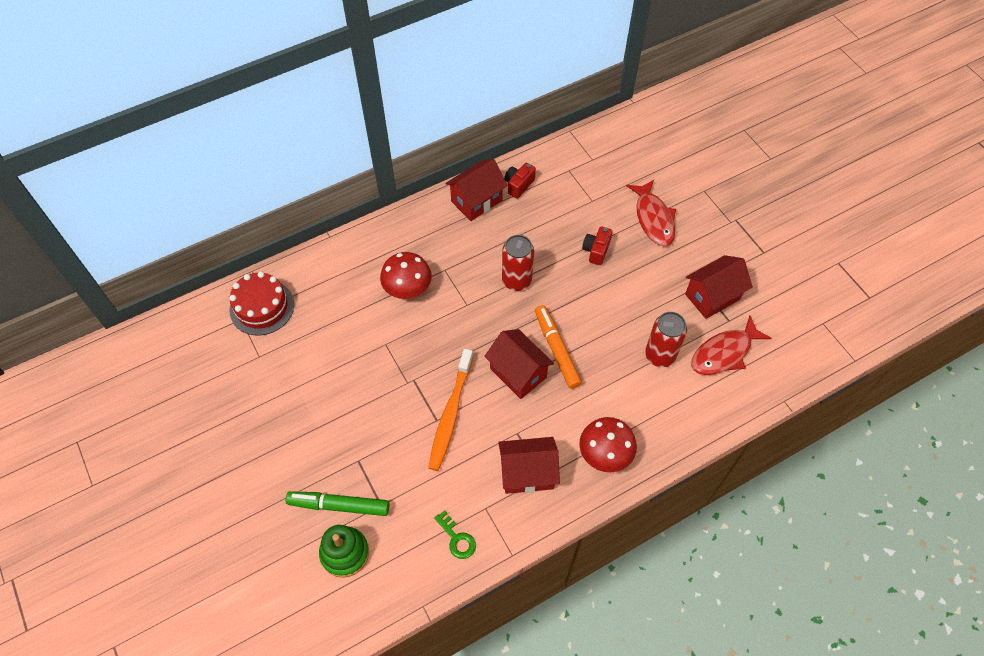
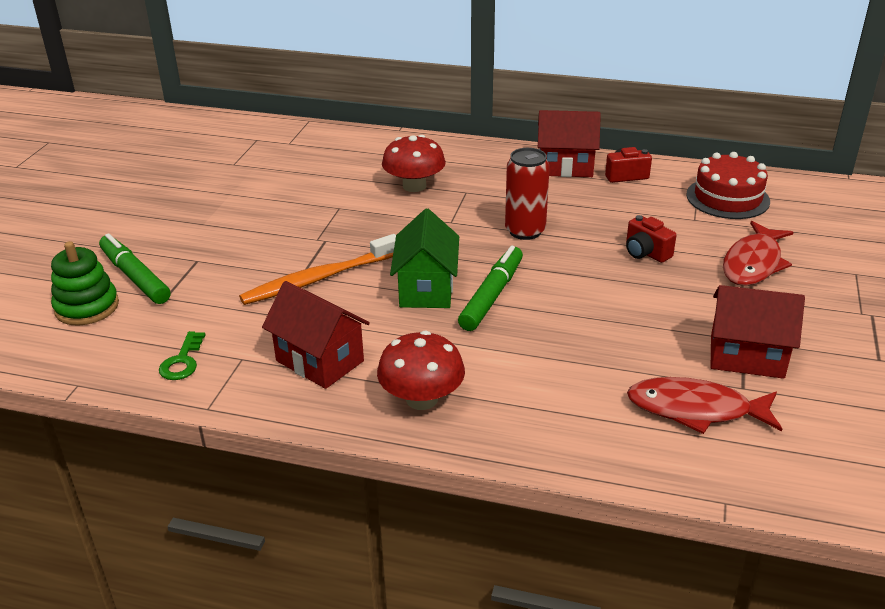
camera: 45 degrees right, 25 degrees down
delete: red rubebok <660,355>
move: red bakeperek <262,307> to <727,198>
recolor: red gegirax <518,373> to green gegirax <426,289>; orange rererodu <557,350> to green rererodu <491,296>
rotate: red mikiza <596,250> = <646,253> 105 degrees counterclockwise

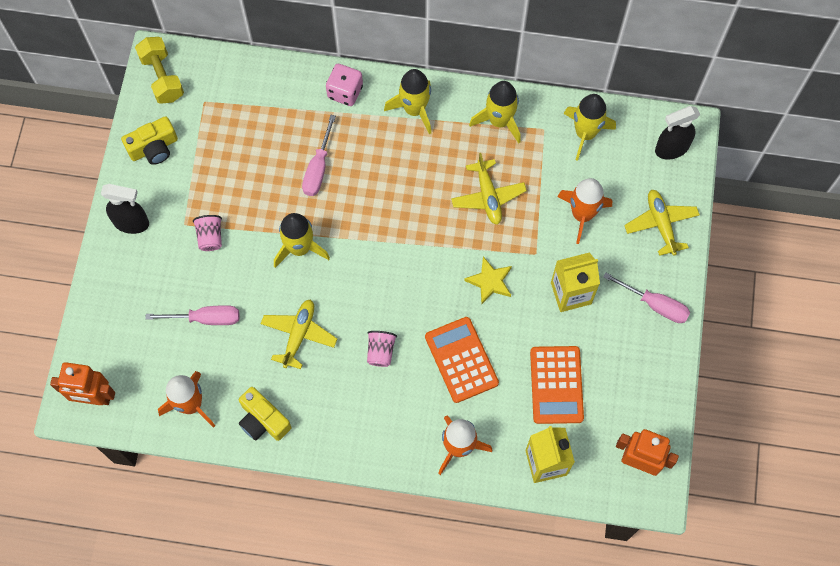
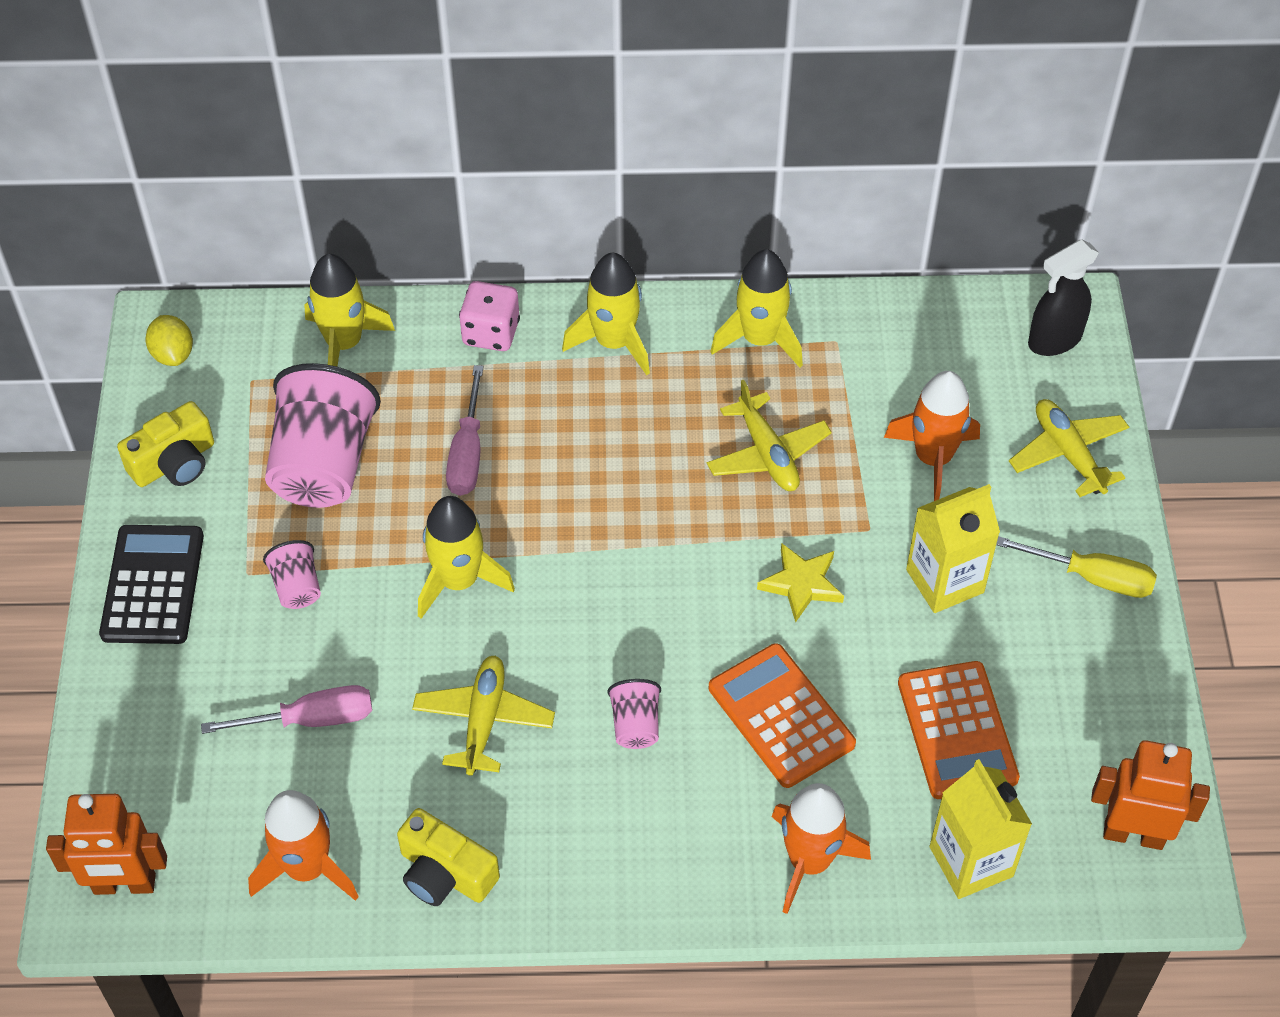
camera: 10 degrees left, 15 degrees down
insert: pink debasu <324,465>
move: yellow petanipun <585,133> to <344,344>
replace: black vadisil <132,223> to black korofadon <152,585>; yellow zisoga <162,77> to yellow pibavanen <173,354>
recolor: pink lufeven <655,304> to yellow lufeven <1092,577>

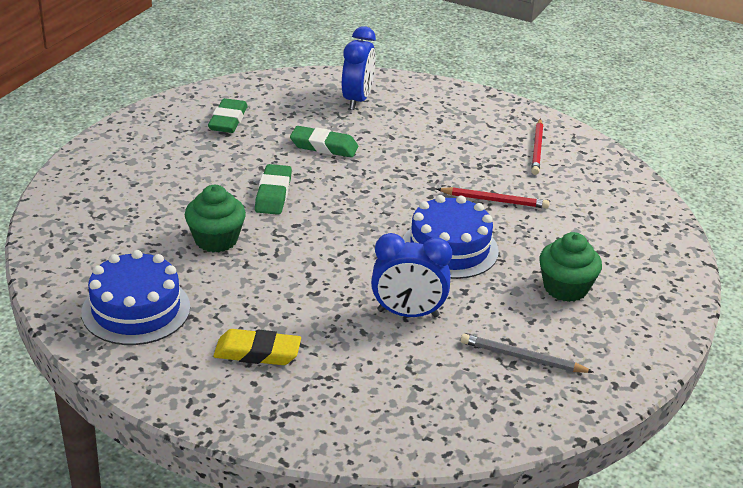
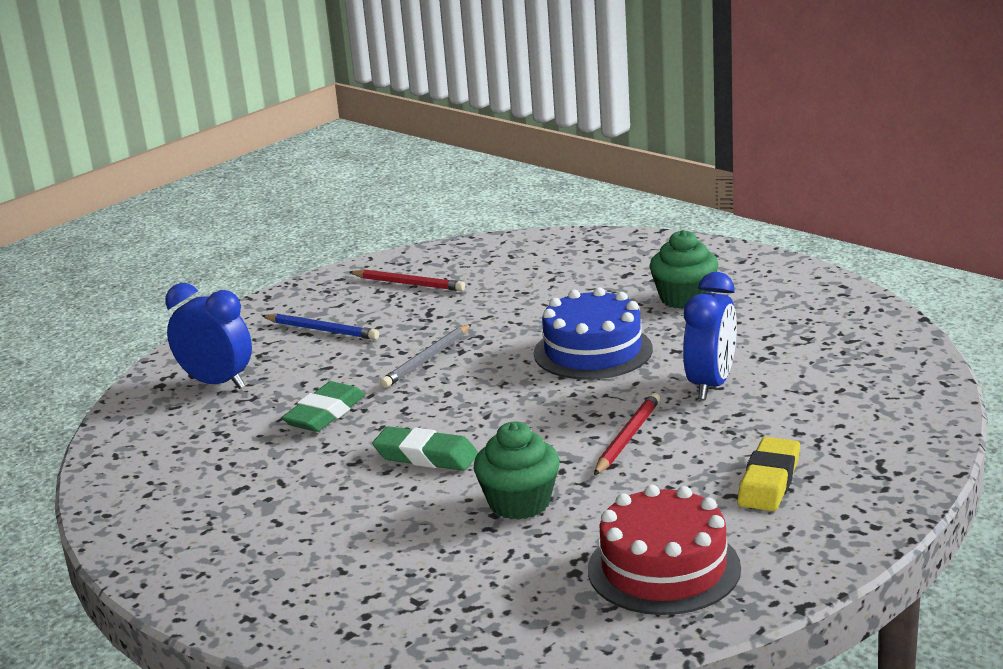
camera: 70 degrees left, 10 degrees down
delete: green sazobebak <228,120>
insert: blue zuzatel <322,330>
move: red zuzatel <494,200> to <627,437>; grey zuzatel <522,358> to <427,359>
recolor: blue bakeperek <136,309> to red bakeperek <664,568>

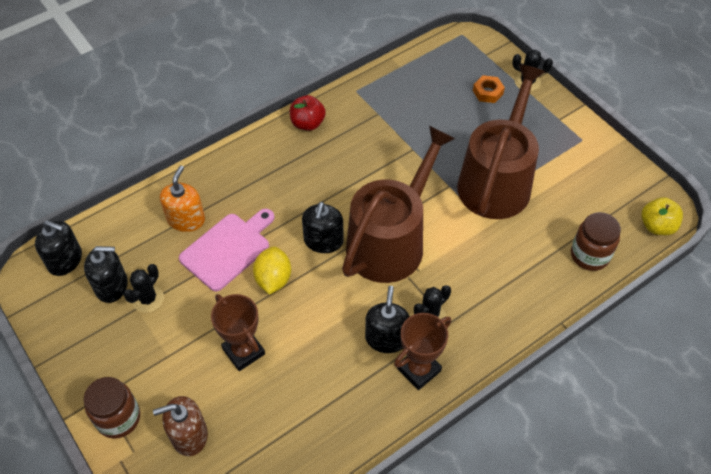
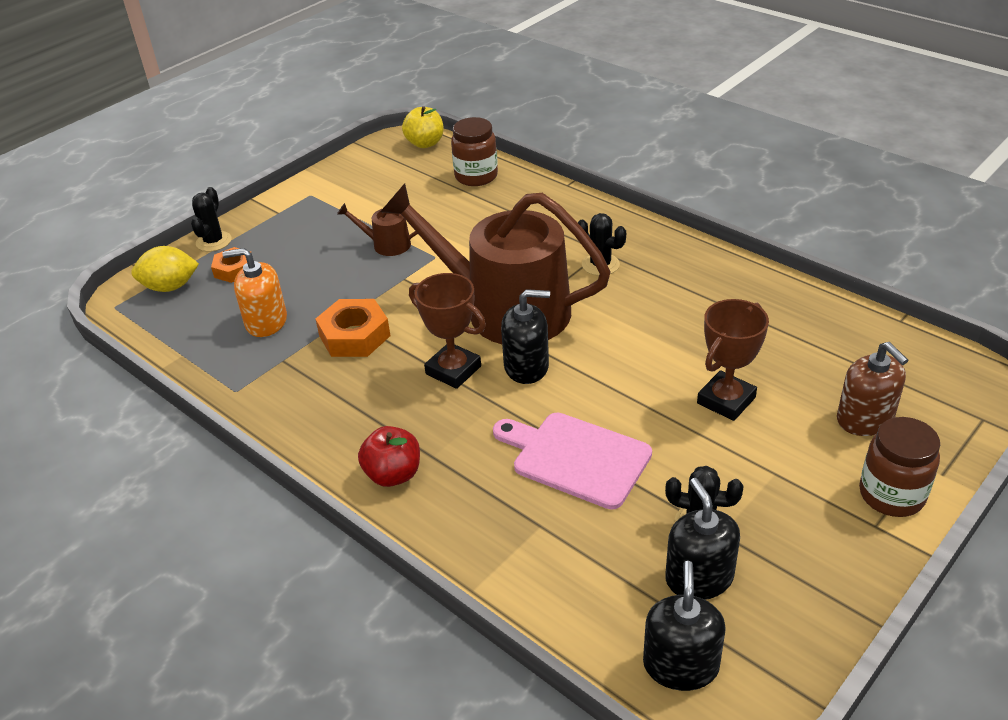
camera: 100 degrees left, 15 degrees down
delete: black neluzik <386,338>
insert: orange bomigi <354,335>
move: orange neluzik <186,219> to <266,322>; yellow pibavanen <273,279> to <170,287>; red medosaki <307,123> to <393,474>; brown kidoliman <418,369> to <453,370>
resize: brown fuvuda <496,180> = <387,245> x0.40

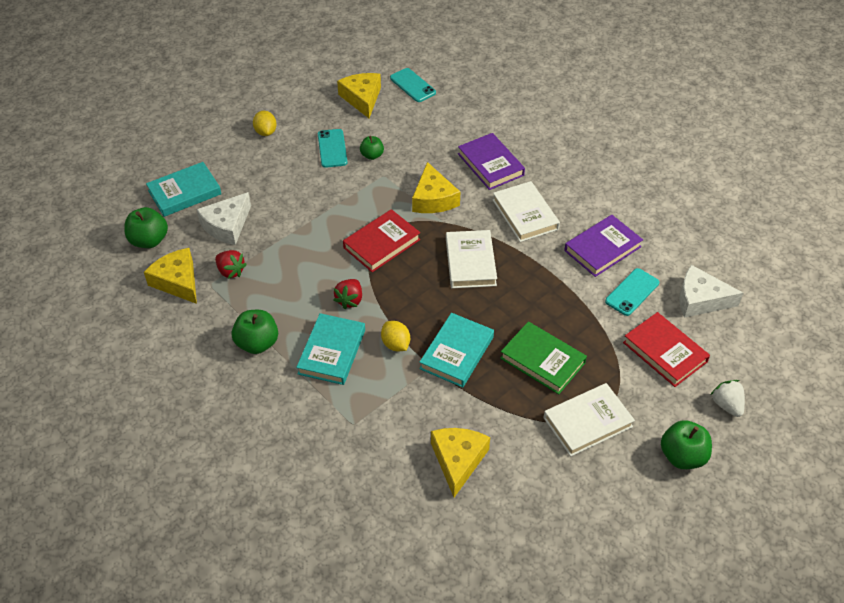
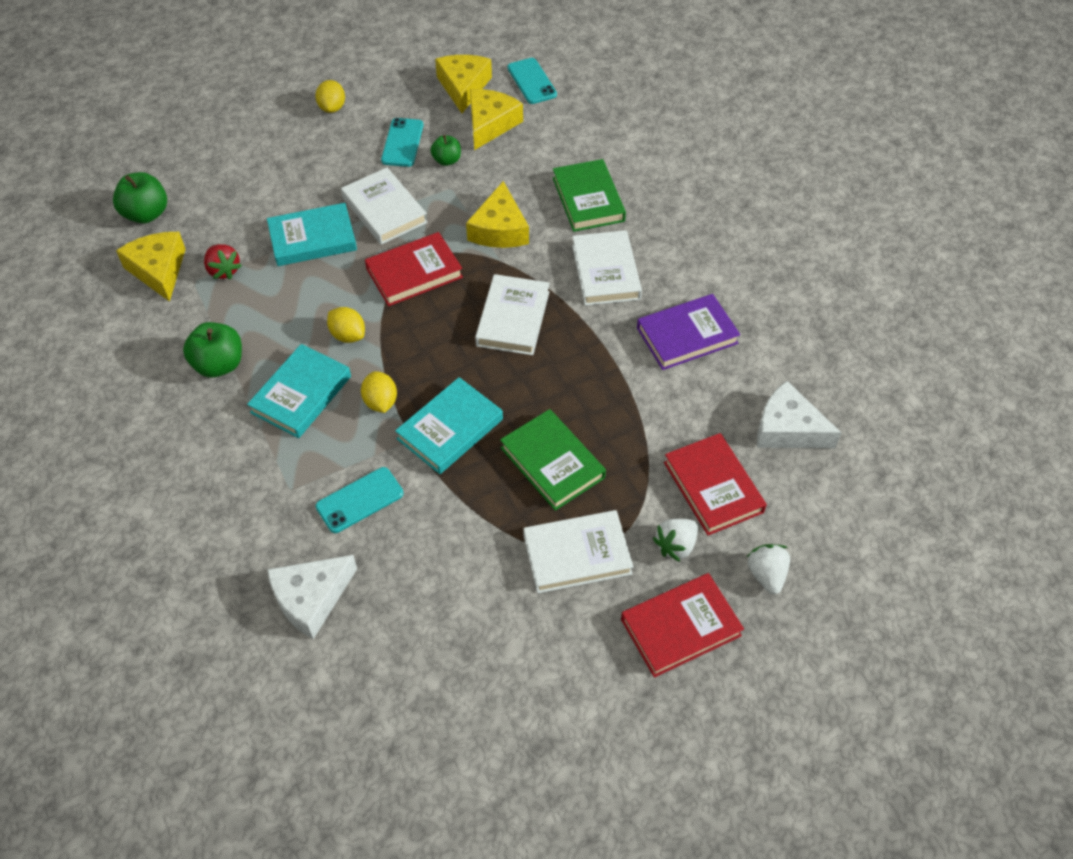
camera: 15 degrees right, 5 degrees up
insert: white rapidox <384,210>; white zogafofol <676,545>
move: turquoise rapidox <184,192> to <312,239>; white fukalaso <227,225> to <311,598>; yellow fukalaso <458,460> to <490,124>; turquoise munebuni <632,292> to <360,500>
replace: red zogafofol <350,300> to yellow pibavanen <348,335>; green medosaki <682,456> to red rapidox <680,627>
recolor: purple rapidox <490,164> to green rapidox <588,199>

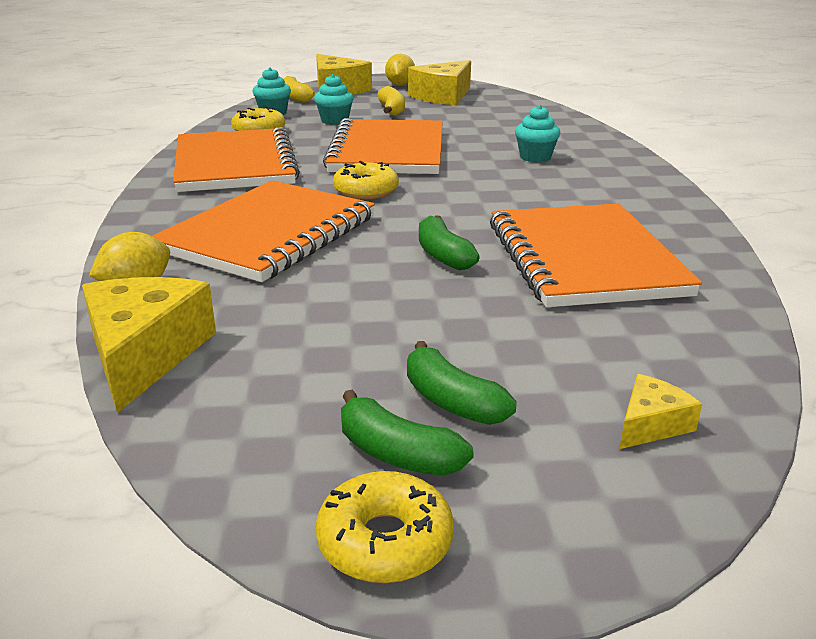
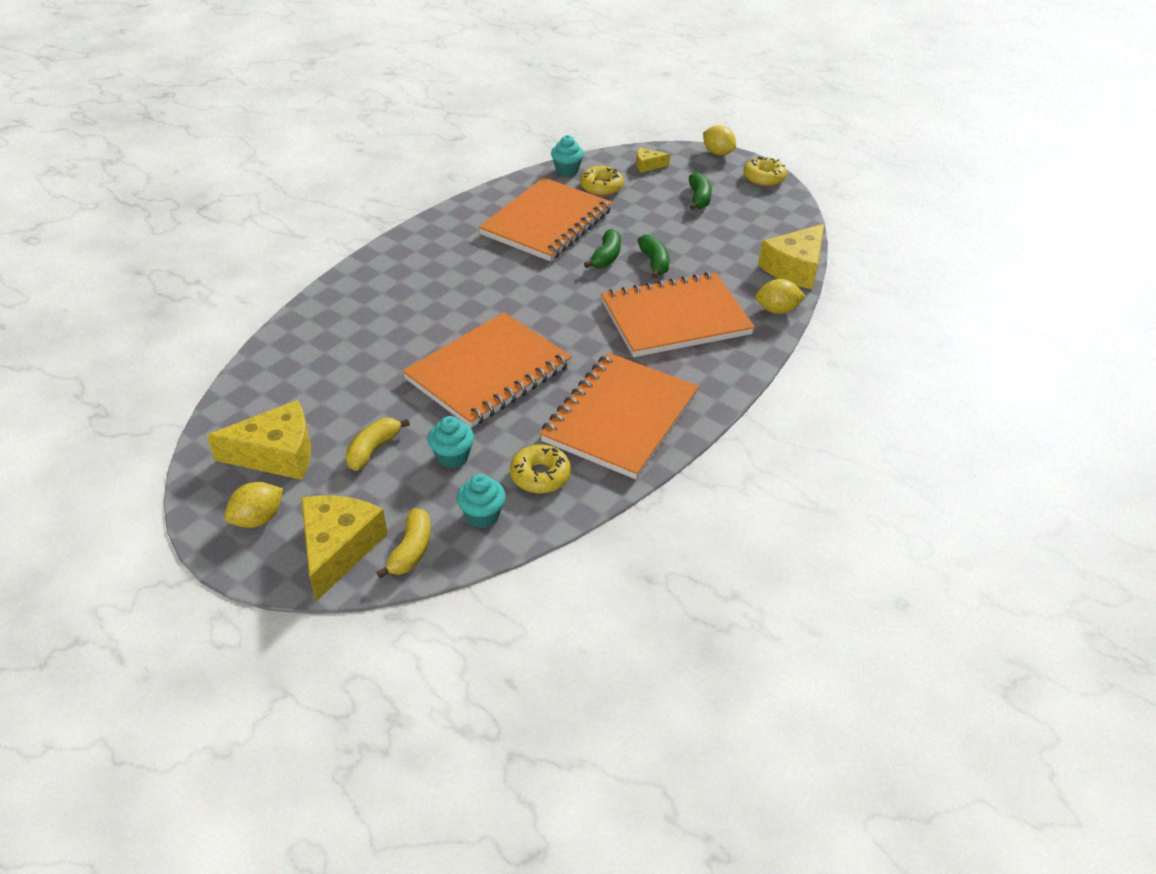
camera: 140 degrees left, 15 degrees up
insert: yellow pibavanen <717,153>
move: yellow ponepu <366,191> to <601,187>; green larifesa <397,454> to <654,262>; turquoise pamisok <535,157> to <567,170>

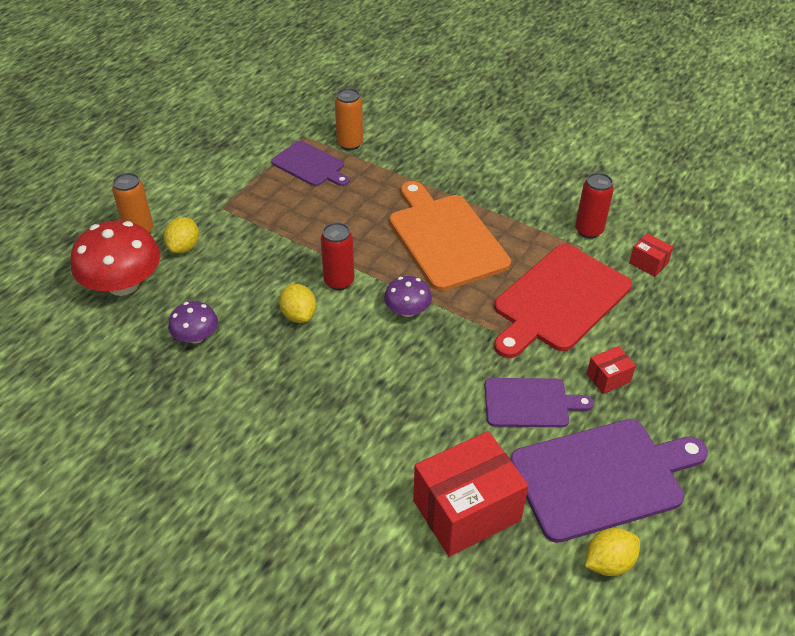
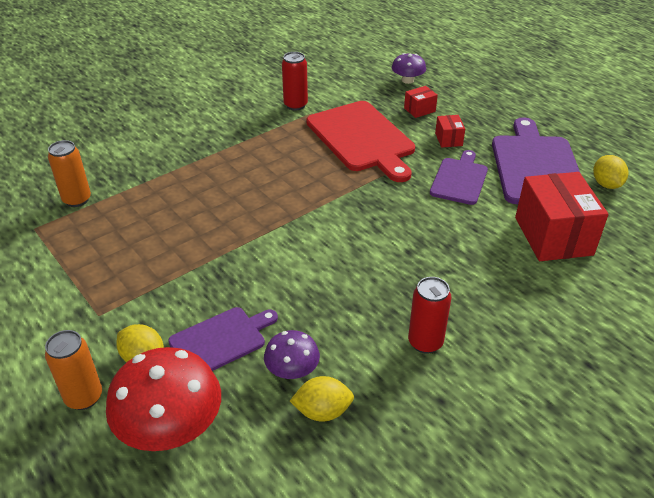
camera: 70 degrees left, 5 degrees down
delete: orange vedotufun <445,238>
move: purple vedotufun <310,165> to <220,340>; yellow pibavanen <299,315> to <322,411>; red rubebok <339,281> to <425,342>; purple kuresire <407,310> to <407,80>; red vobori <648,263> to <419,110>

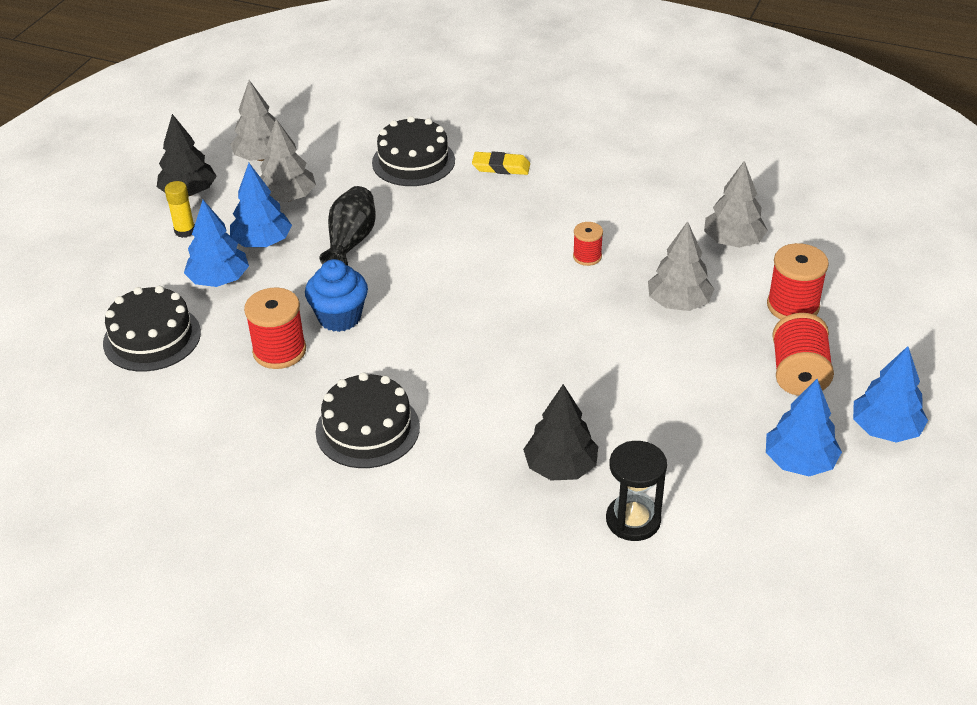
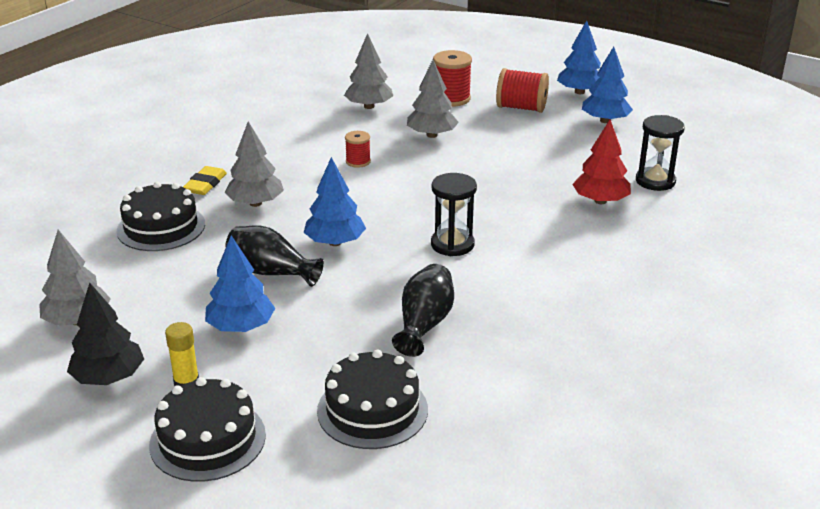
camera: 80 degrees left, 10 degrees down
delete: blue pamisok <339,317>
insert: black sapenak <452,244>
move: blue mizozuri <219,280> to <335,242>; grey mizozuri <288,197> to <255,203>; black bakeperek <367,429> to <207,439>
replace: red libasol <279,351> to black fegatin <424,324>
recolor: black mizozuri <560,467> to red mizozuri <600,201>

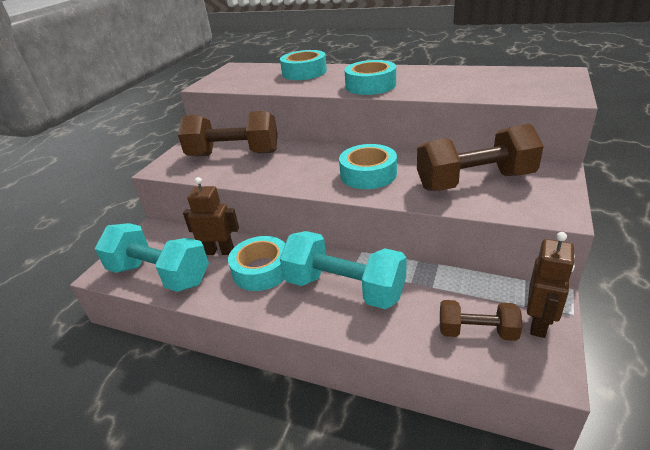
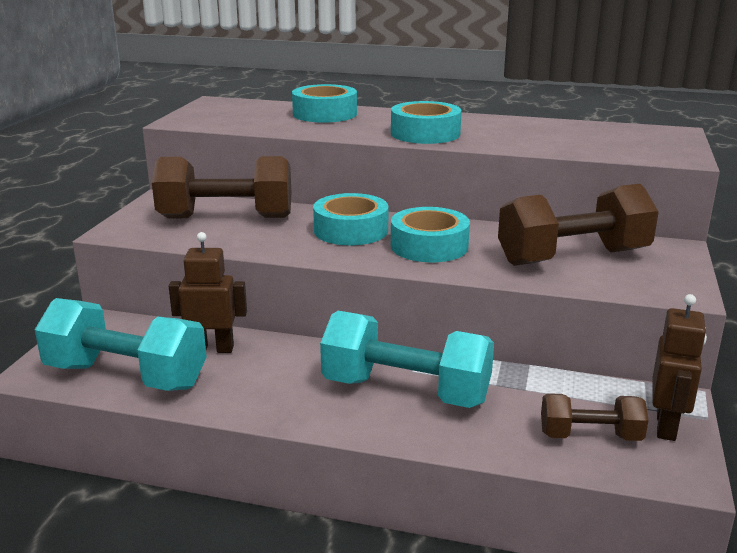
camera: 10 degrees left, 10 degrees down
move: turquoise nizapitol <261,270> to <351,230>

